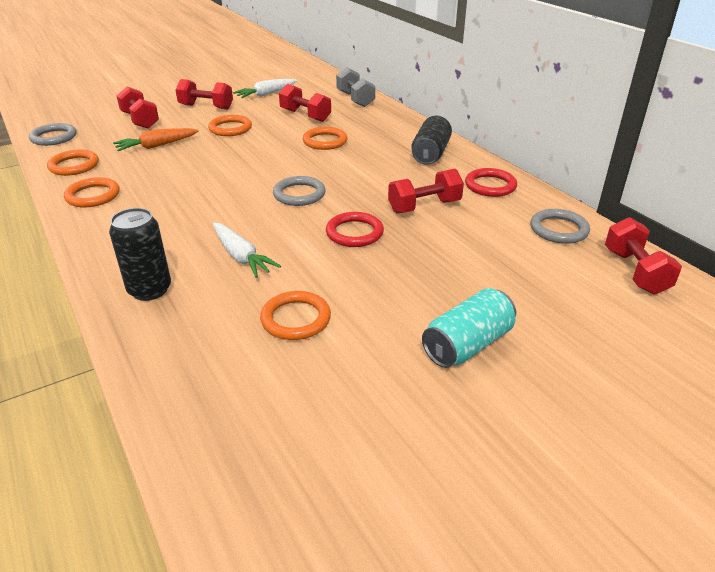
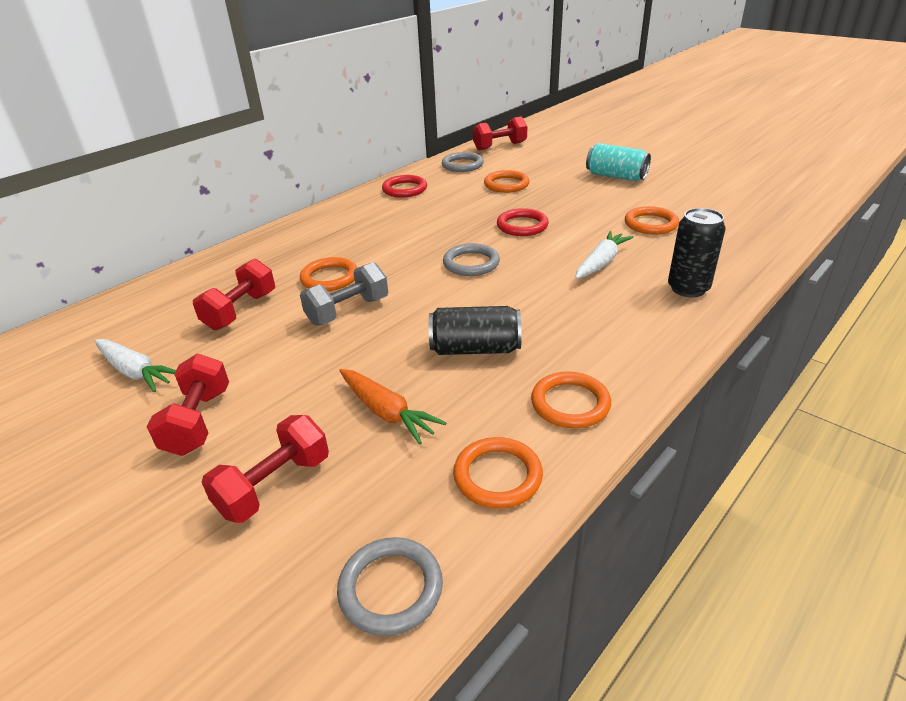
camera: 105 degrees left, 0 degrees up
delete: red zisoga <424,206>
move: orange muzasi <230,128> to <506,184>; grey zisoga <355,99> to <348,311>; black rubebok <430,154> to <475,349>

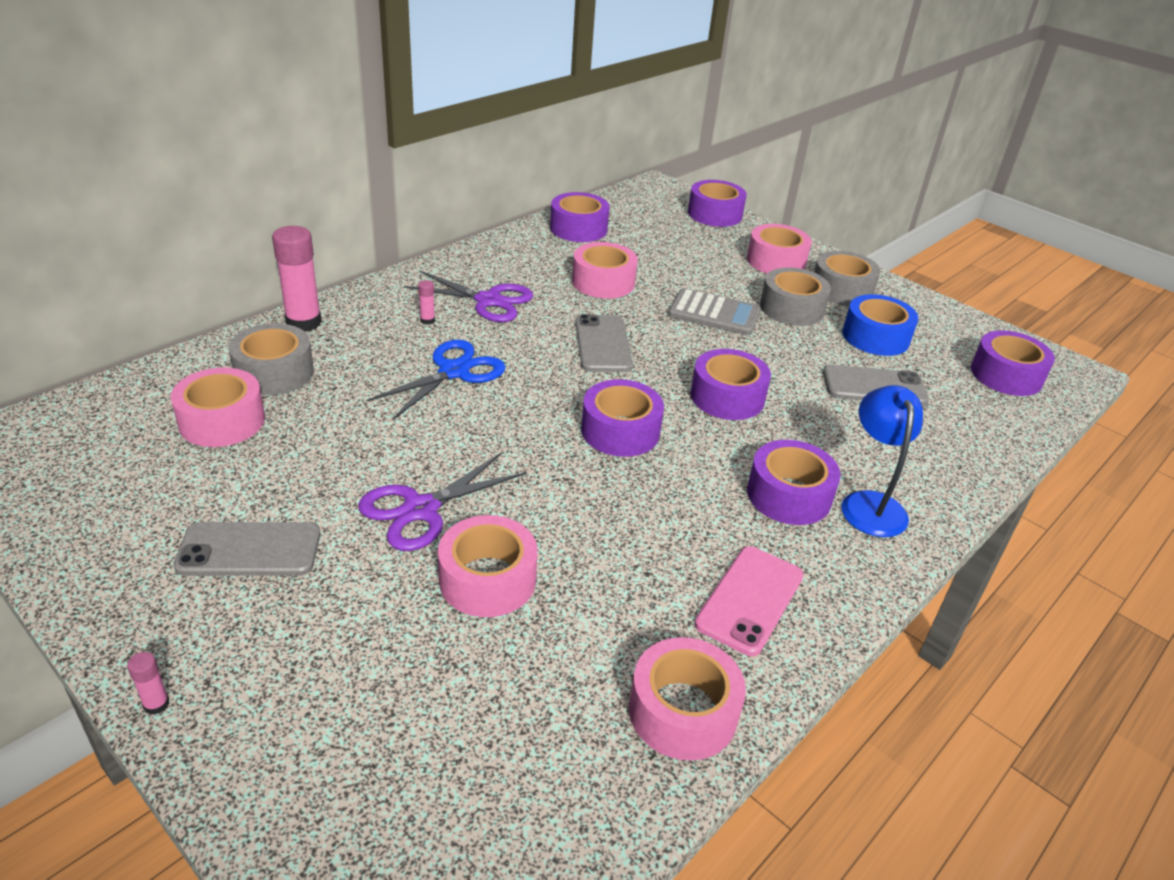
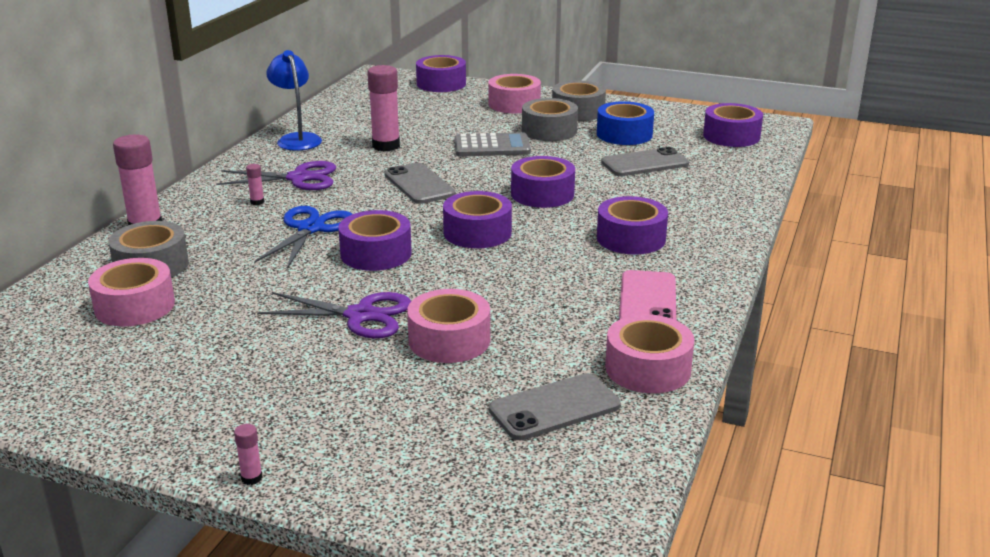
camera: 20 degrees left, 10 degrees down
move: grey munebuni <249,550> to <554,408>; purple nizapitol <578,228> to <376,253>; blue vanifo <870,504> to <297,139>
replace: pink nizapitol <603,282> to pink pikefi <386,146>
rotate: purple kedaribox <421,509> = <360,315> 105 degrees counterclockwise

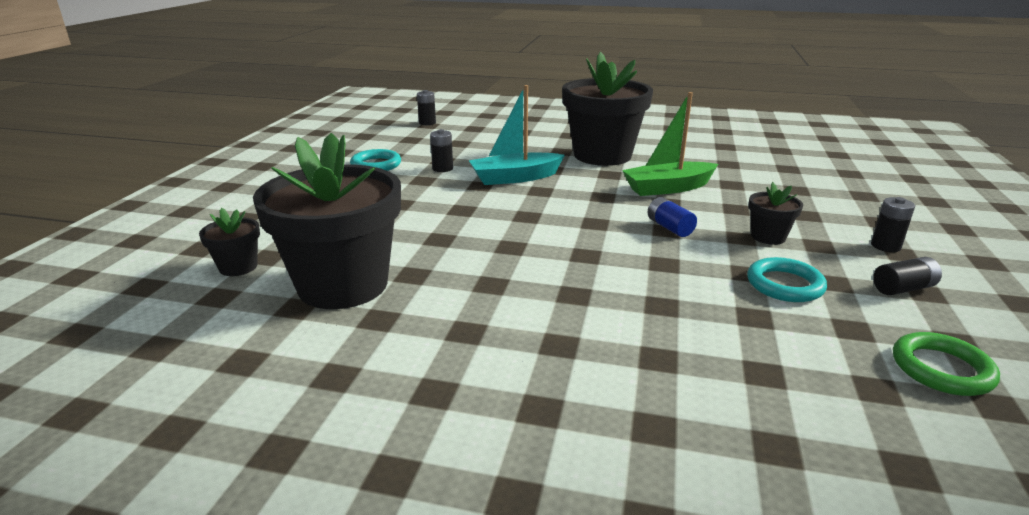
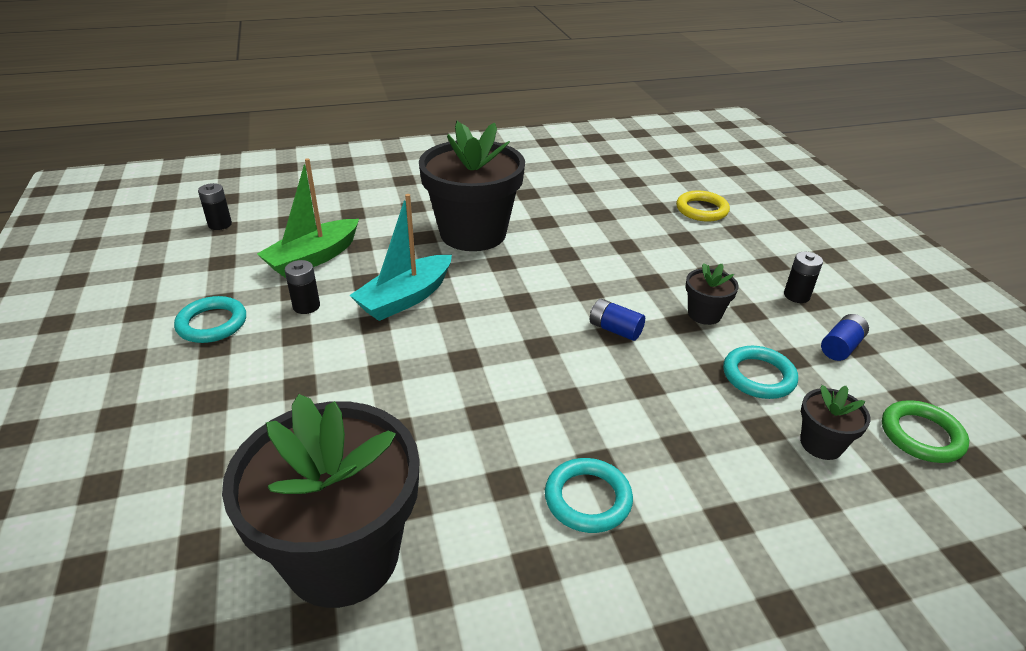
camera: 30 degrees left, 10 degrees up
insert: turquoise muzasi <587,499>; yellow muzasi <701,210>
move: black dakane <238,267> to <821,444>; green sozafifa <668,188> to <313,258>
recolor: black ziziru <903,288> to blue ziziru <841,347>

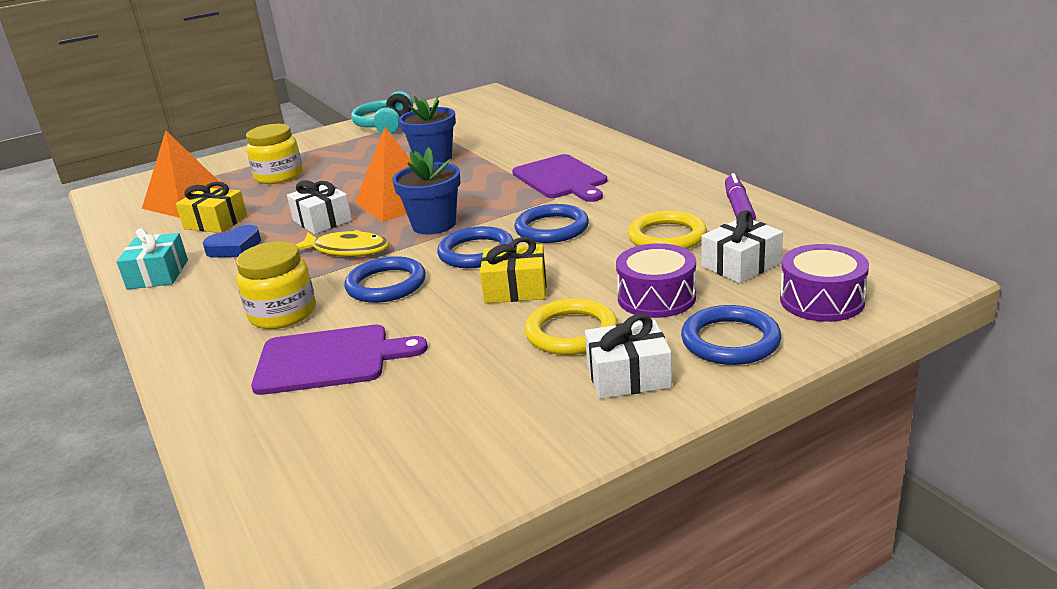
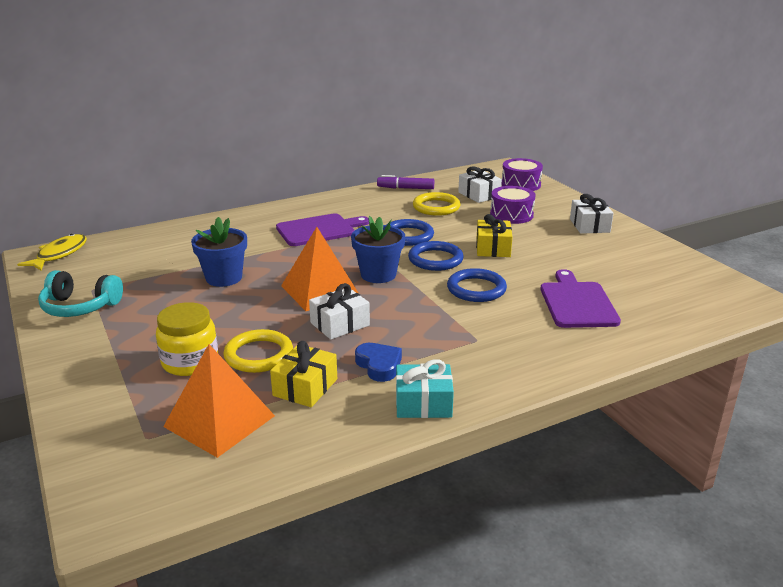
camera: 90 degrees left, 0 degrees up
delete: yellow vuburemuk <283,314>; blue muzasi <730,340>
move: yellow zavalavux <347,250> to <59,254>; yellow muzasi <571,332> to <259,355>

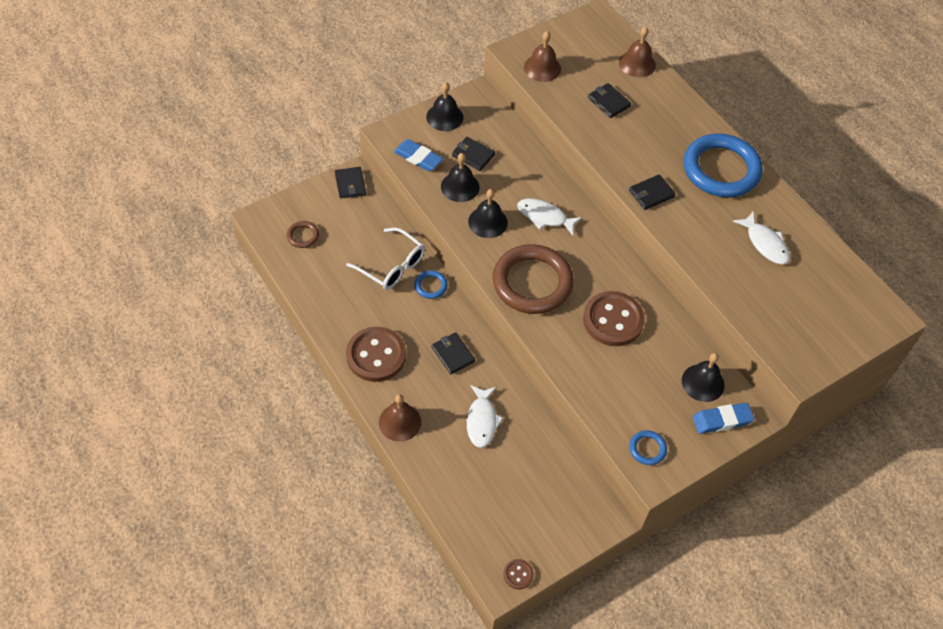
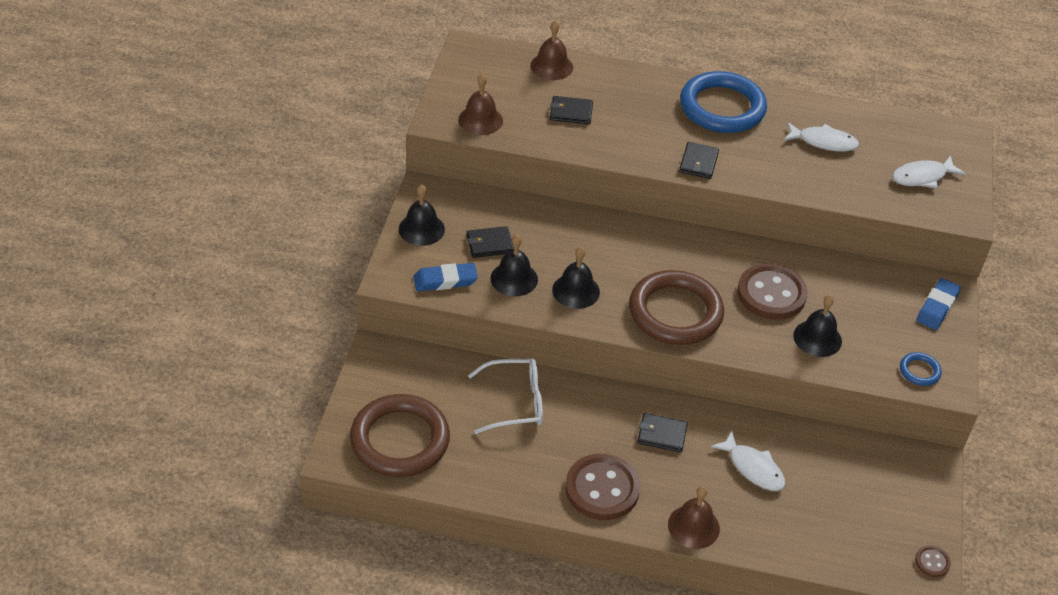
camera: 45 degrees left, 10 degrees down
delete: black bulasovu <350,184>; blue muzasi <431,286>
move: white zavalavux <544,217> to <922,177>; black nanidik <703,383> to <817,338>
resize: brown muzasi <303,236> = <400,440> x2.35

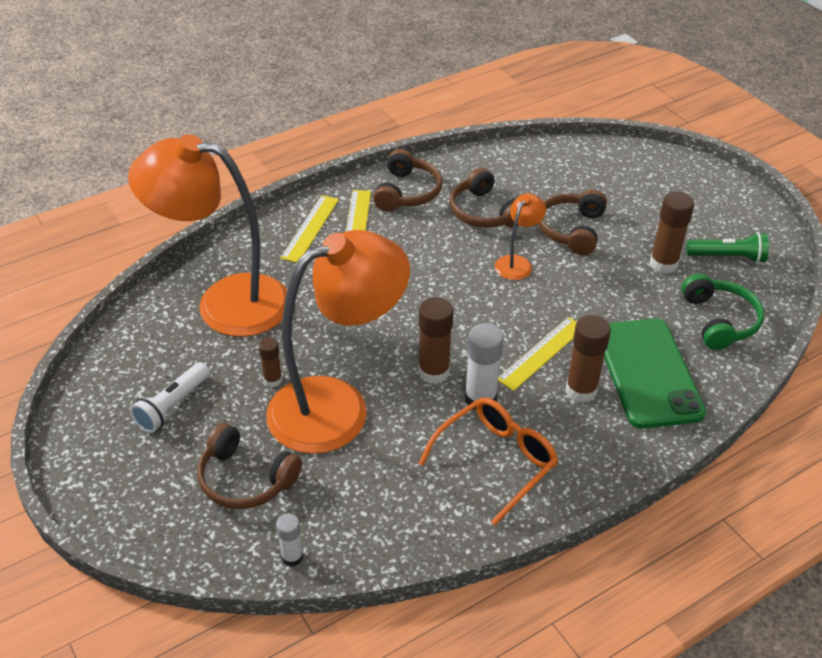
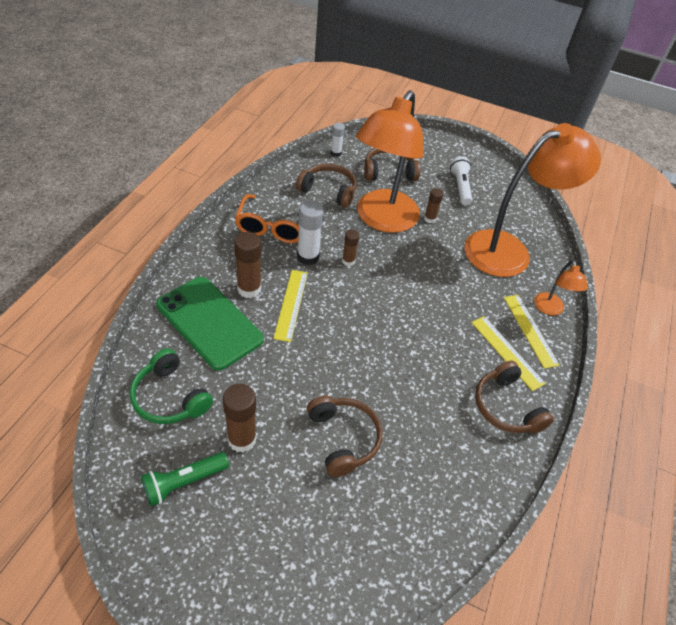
camera: 140 degrees right, 5 degrees up
move: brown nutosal <484,212> to <328,191>; orange vanifo <517,263> to <550,309>
resize: brown pikefi <434,372> = <348,261> x0.59

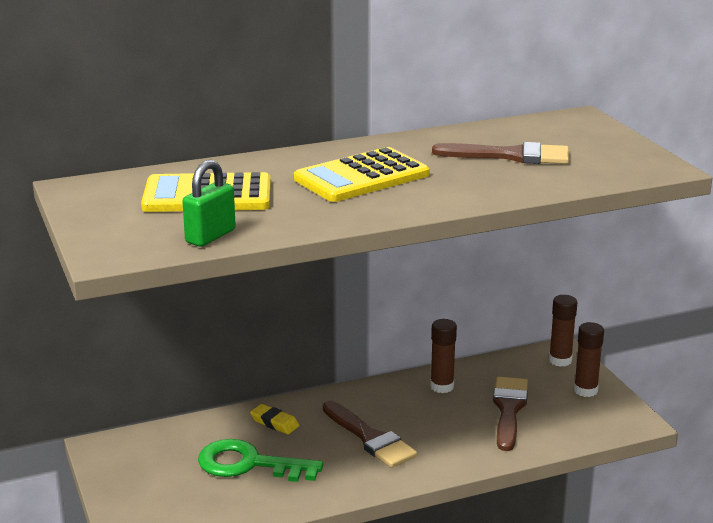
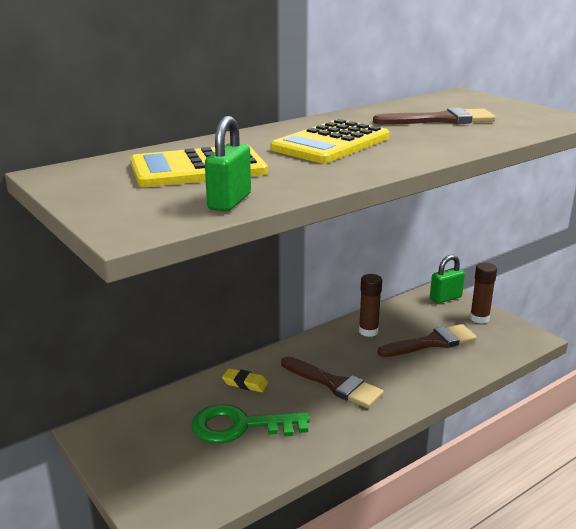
camera: 15 degrees left, 0 degrees up
replace: brown pikefi <560,360> to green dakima <445,298>
rotate: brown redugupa <509,410> = <432,342> 75 degrees clockwise

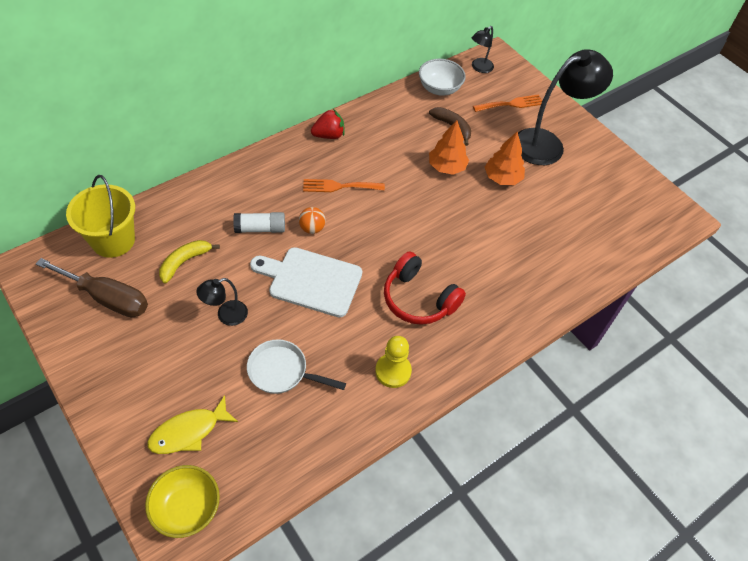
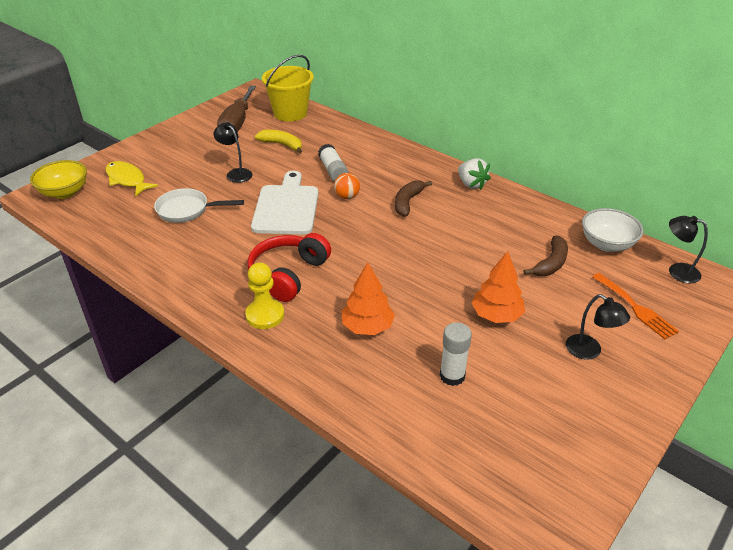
camera: 80 degrees right, 15 degrees down
insert: white pikefi <452,376>
move: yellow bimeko <393,371> to <265,315>; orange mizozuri <446,167> to <367,327>
replace: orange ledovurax <339,186> to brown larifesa <408,202>
recolor: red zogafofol <329,135> to white zogafofol <471,184>
rotate: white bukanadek <282,371> = <187,210> 90 degrees counterclockwise
resize: black vanifo <547,144> = <589,351> x0.48

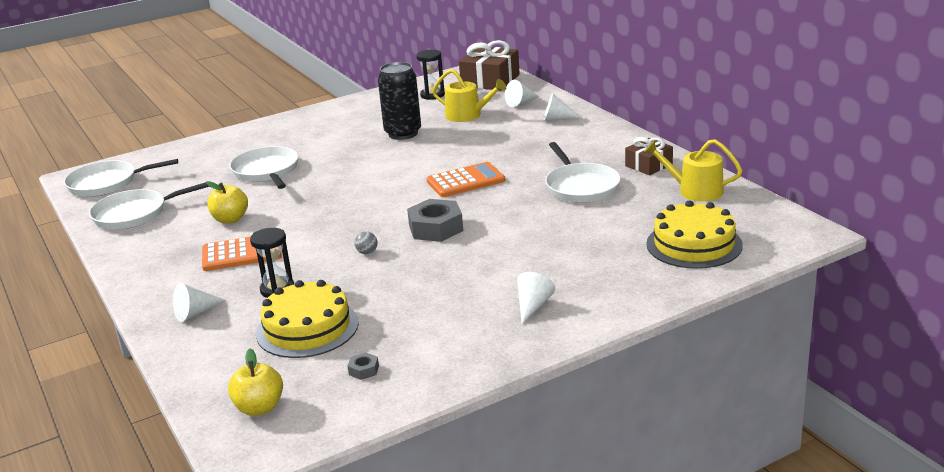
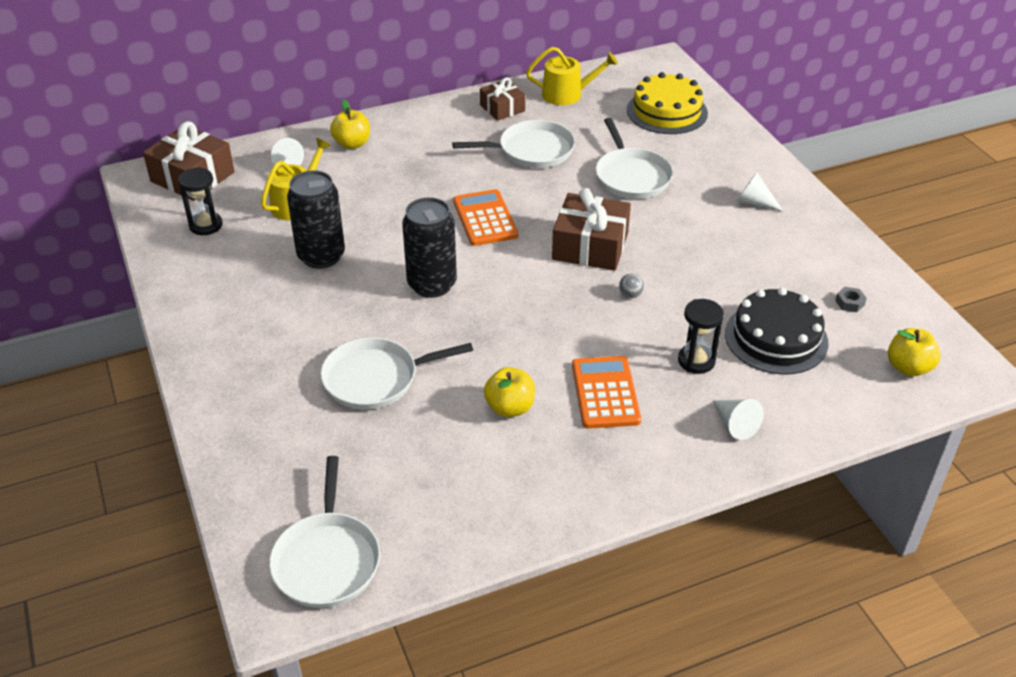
camera: 85 degrees left, 15 degrees up
insert: black rubebok <432,284>
move: white bukanadek <134,214> to <631,176>
replace: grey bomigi <436,228> to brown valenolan <590,246>; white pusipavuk <557,119> to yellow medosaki <352,144>
recolor: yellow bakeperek <307,328> to black bakeperek <776,338>
rotate: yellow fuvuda <695,191> = <567,94> 120 degrees counterclockwise

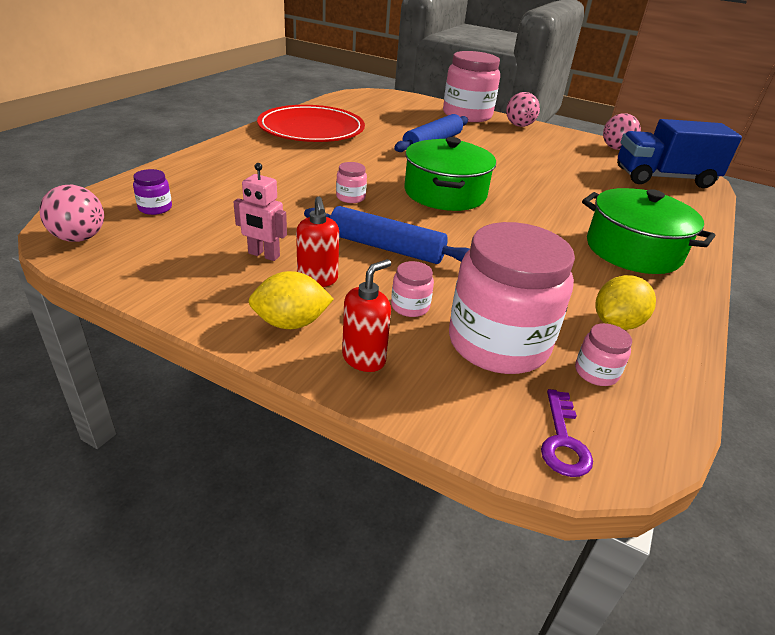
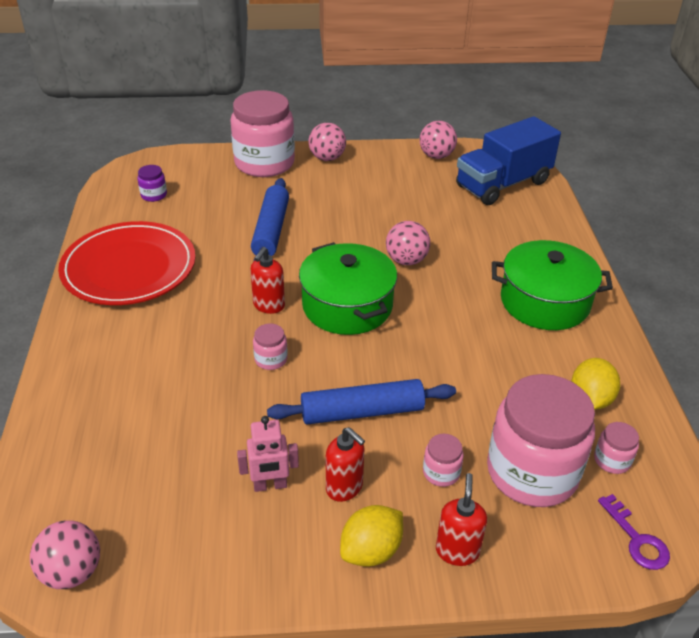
camera: 30 degrees left, 5 degrees up
insert: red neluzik <268,306>; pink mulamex <406,260>
move: purple vuburemuk <155,208> to <154,195>

